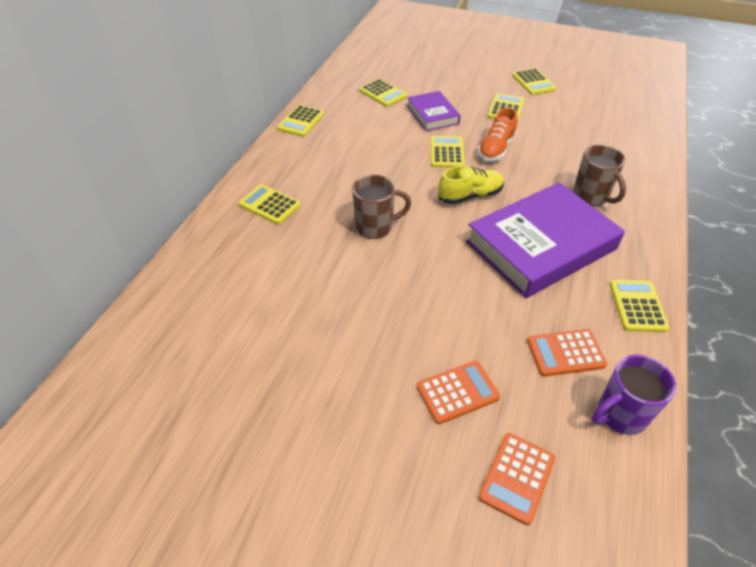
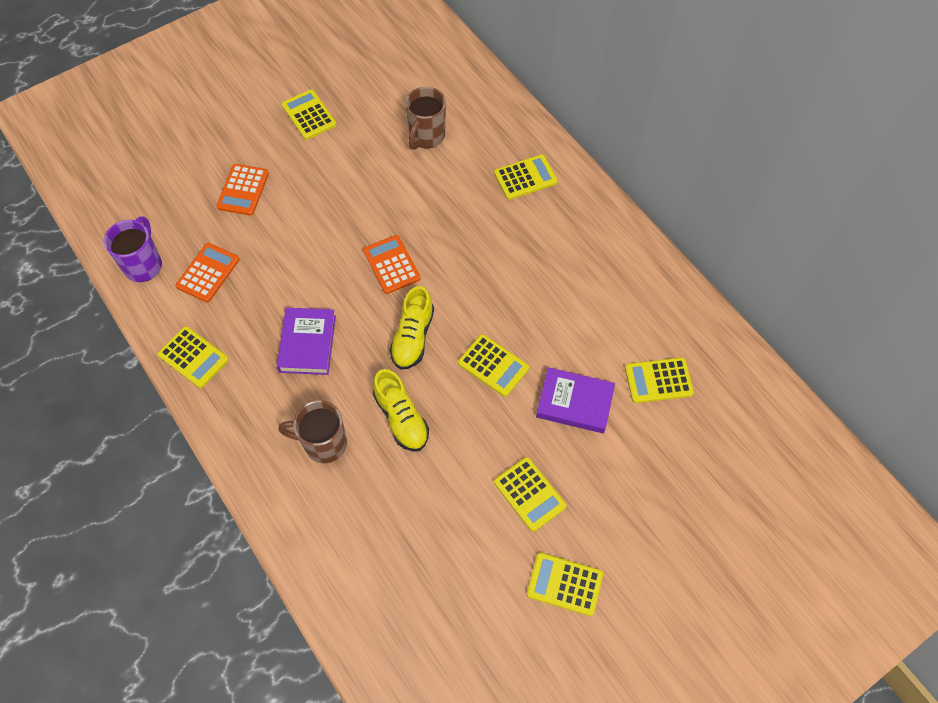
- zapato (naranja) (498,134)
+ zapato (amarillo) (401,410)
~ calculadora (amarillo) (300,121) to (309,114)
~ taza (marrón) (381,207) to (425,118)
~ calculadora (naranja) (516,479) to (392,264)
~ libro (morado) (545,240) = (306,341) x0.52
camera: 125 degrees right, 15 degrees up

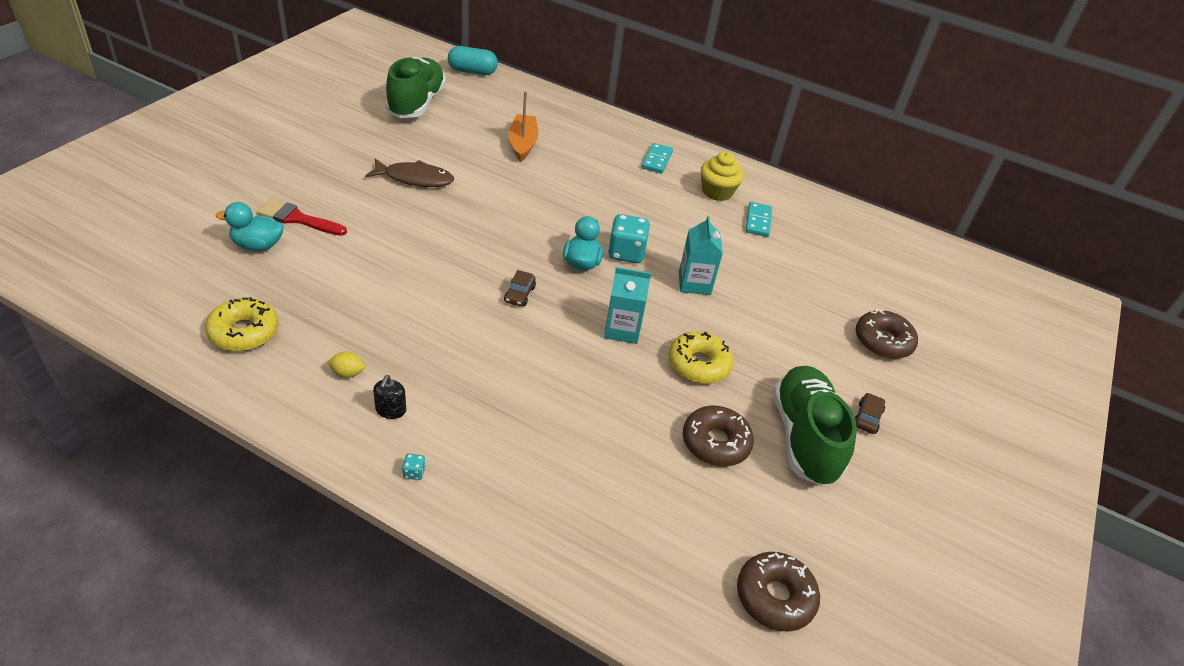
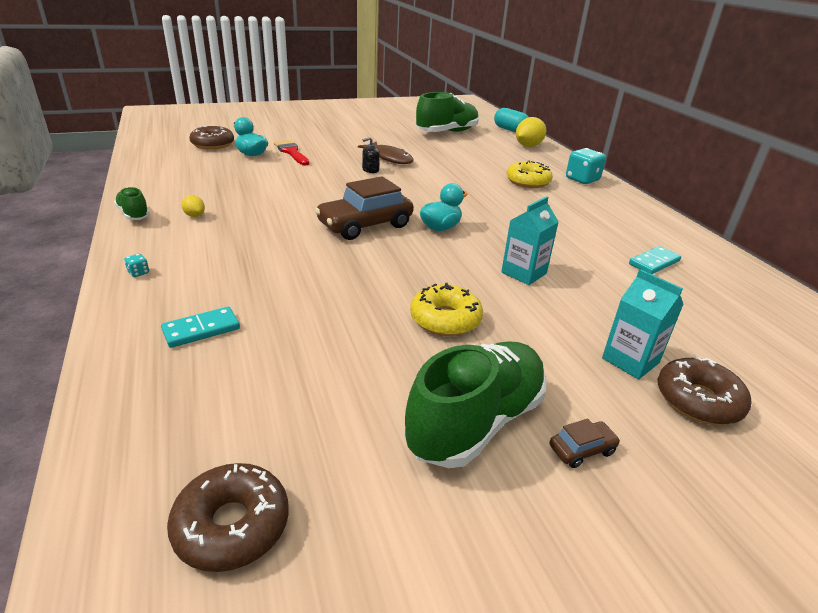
- barco (naranja) (523,126)
- magdalena (amarillo) (722,176)
+ zapato (verde) (132,203)
+ limón (amarillo) (531,132)
~ rosquilla (amarillo) (242,324) to (529,174)
~ dispensador de jabón (negro) (389,397) to (371,155)
~ cartón de leche (turquesa) (627,305) to (643,324)
~ dado (turquesa) (629,238) to (586,166)
~ ficha de dominó (turquesa) (657,158) to (200,327)
~ rosquilla (marrón) (718,436) to (211,138)
~ coche (marrón) (520,288) = (364,208) x2.36
camera: 45 degrees right, 10 degrees down

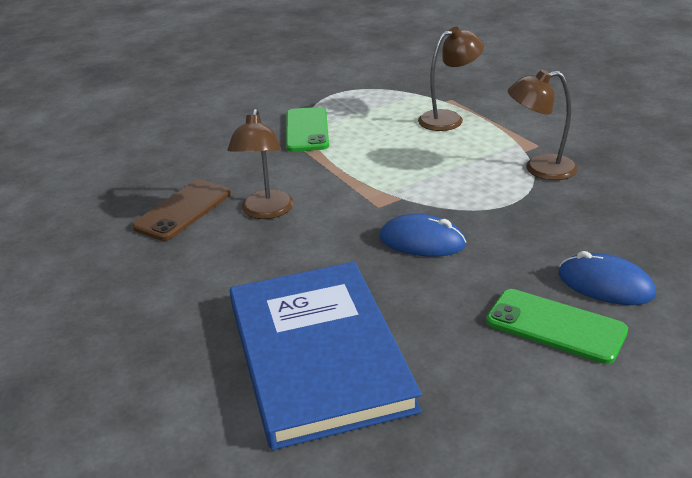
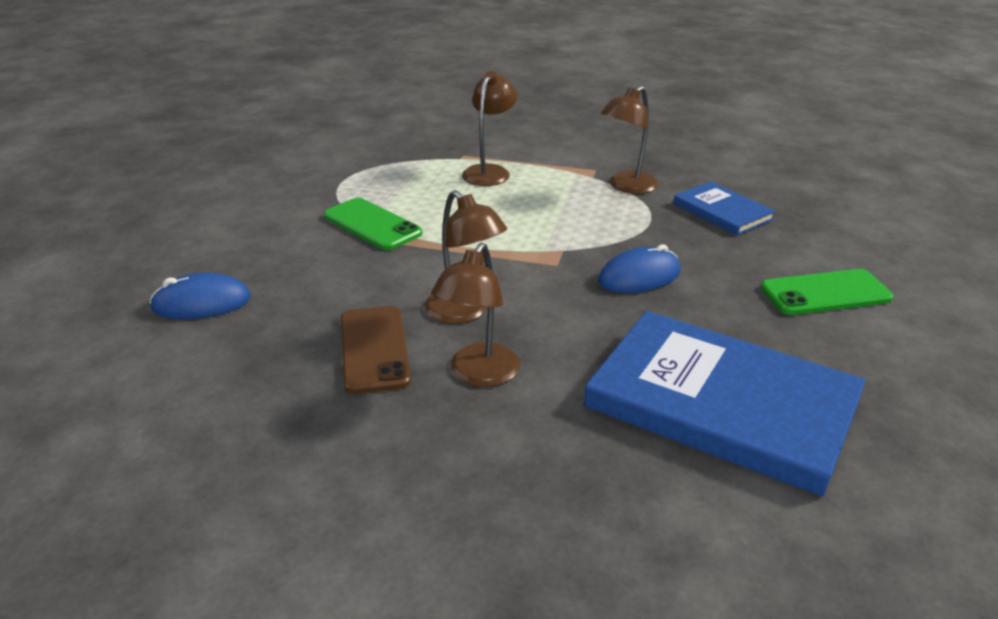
+ lámpara (marrón) (475,315)
+ libro (azul) (724,208)
~ ratón (azul) (607,278) to (200,296)
camera: 45 degrees left, 0 degrees up

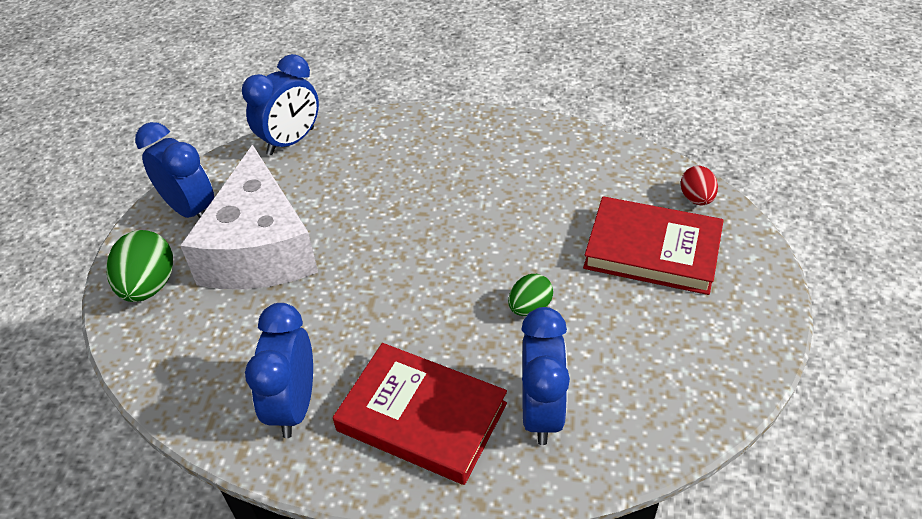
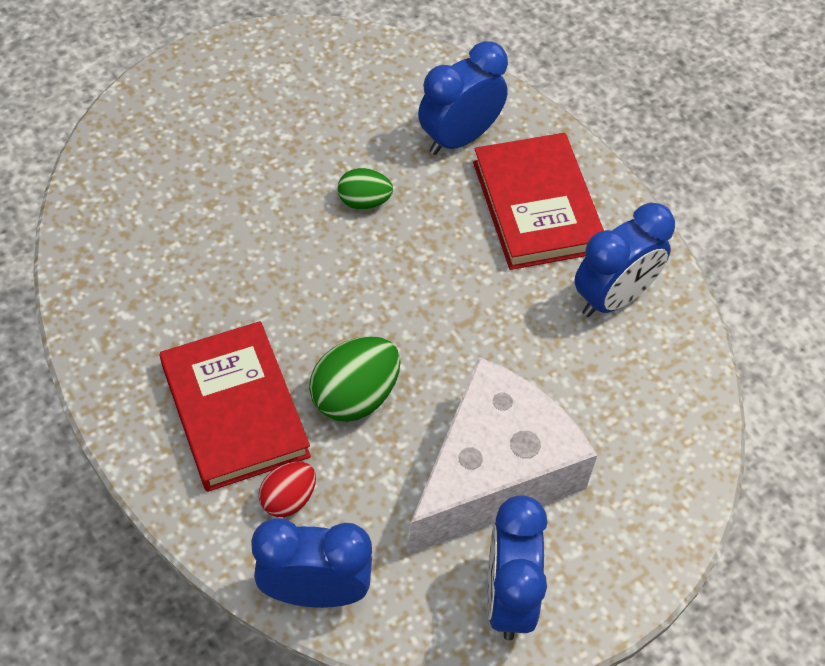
~ huevo (verde) (139,266) to (354,379)
~ libro (rojo) (653,245) to (235,406)
~ huevo (rojo) (699,185) to (287,489)
camera: 135 degrees left, 10 degrees up

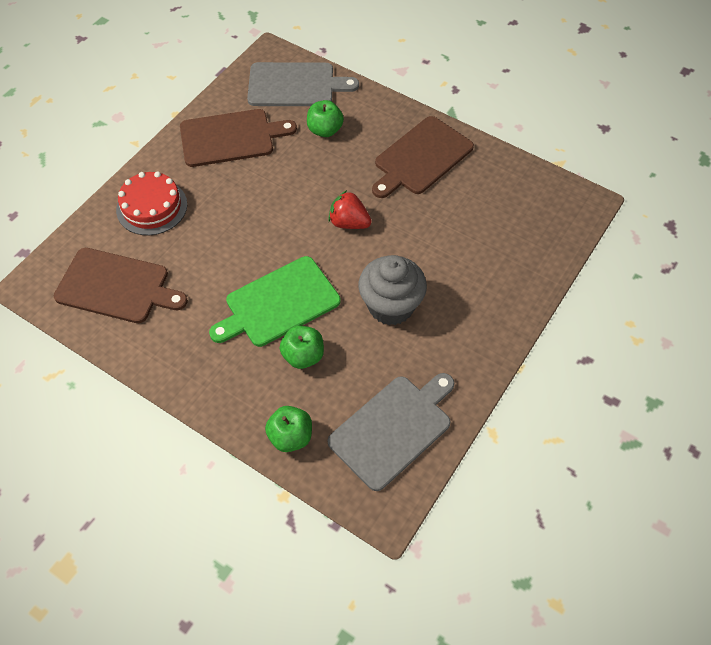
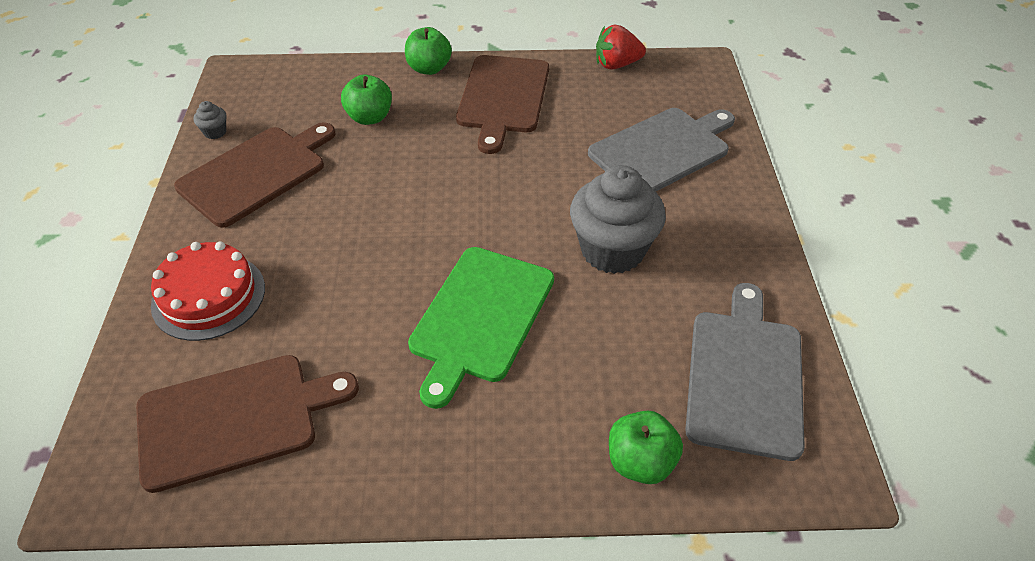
+ magdalena (gris) (210,120)
~ tabla de cortar (gris) (303,84) to (661,150)
~ manzana (verde) (301,347) to (428,51)
~ fresa (rojo) (350,209) to (621,47)
camera: 35 degrees left, 10 degrees down

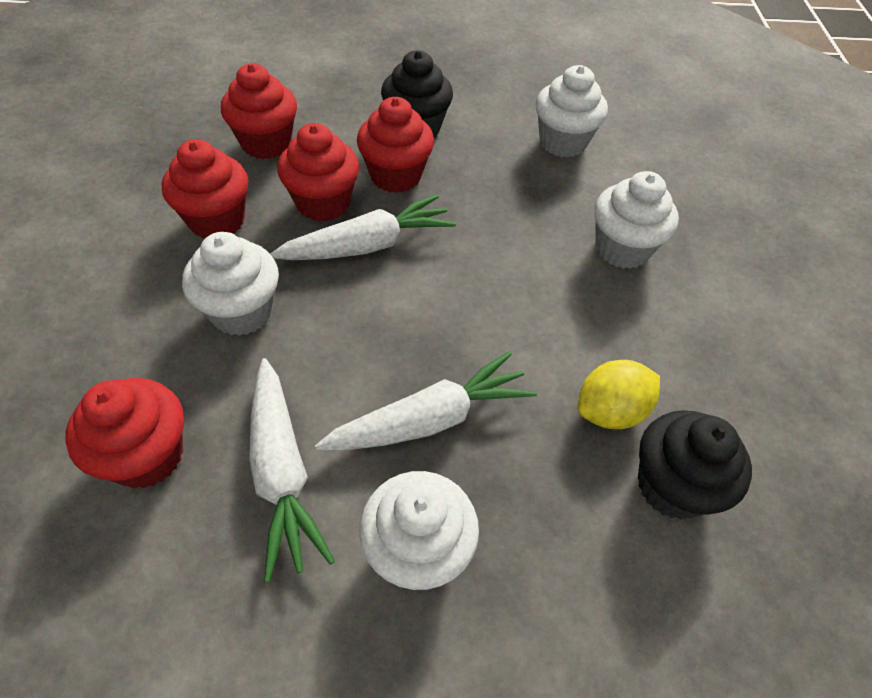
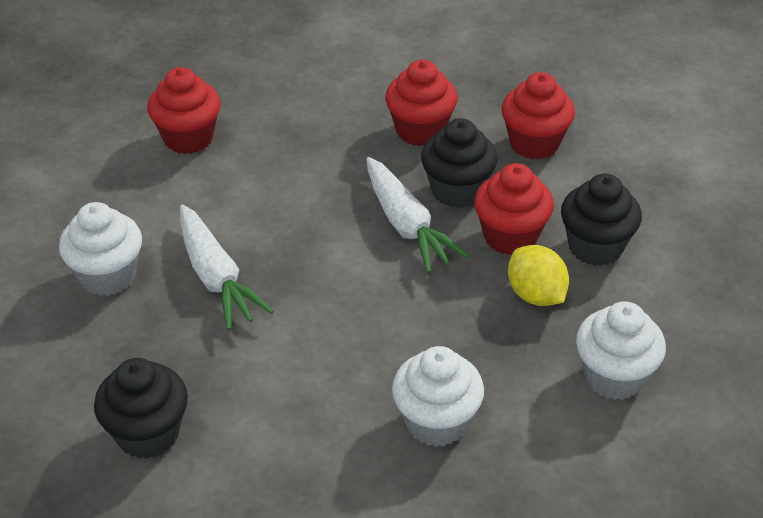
- magdalena (blanco) (230,284)
- zanahoria (blanco) (292,470)
~ limón (amarillo) (619,394) to (538,275)
~ magdalena (rojo) (318,172) to magdalena (negro) (459,163)
camera: 90 degrees right, 10 degrees down

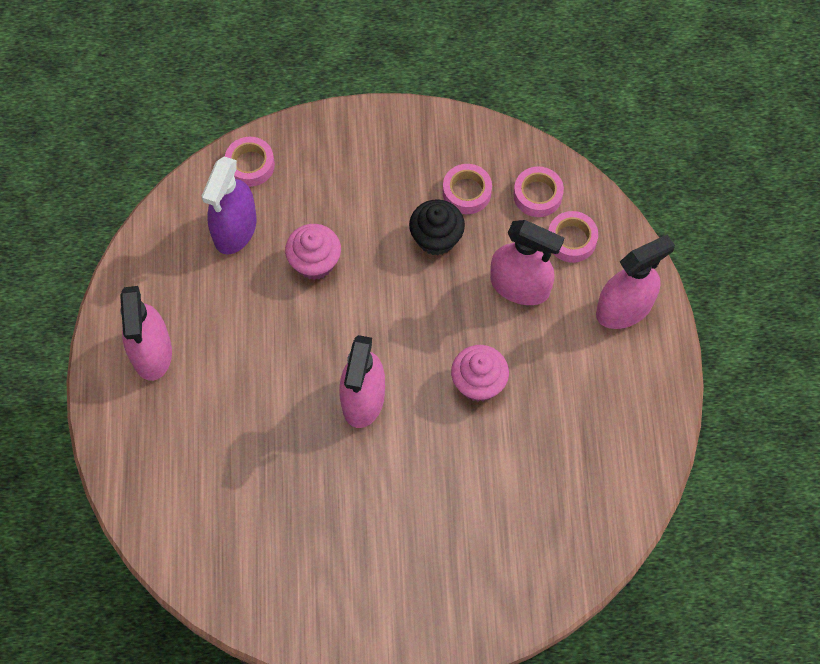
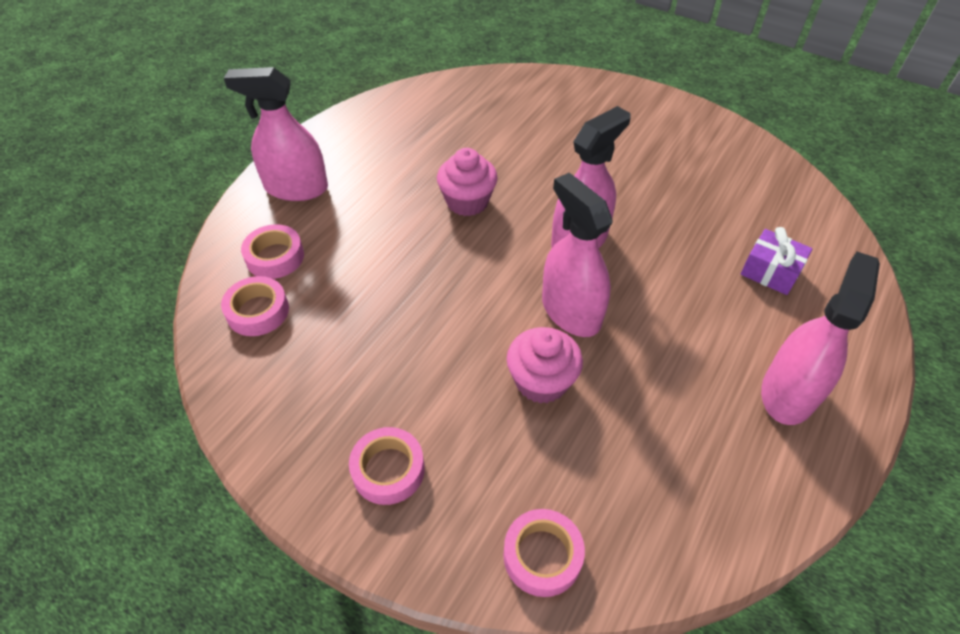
- pulverizador (morado) (229,206)
- magdalena (negro) (437,227)
+ regalo (morado) (777,261)
~ cinta adhesiva (rosa) (467,189) to (387,466)
~ pulverizador (rosa) (527,262) to (577,255)
camera: 145 degrees left, 15 degrees down

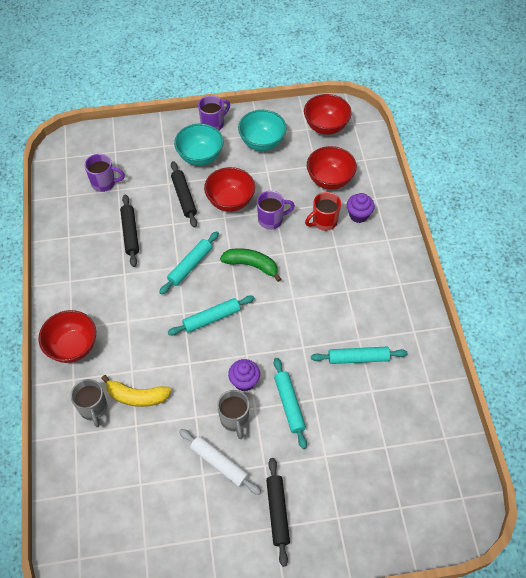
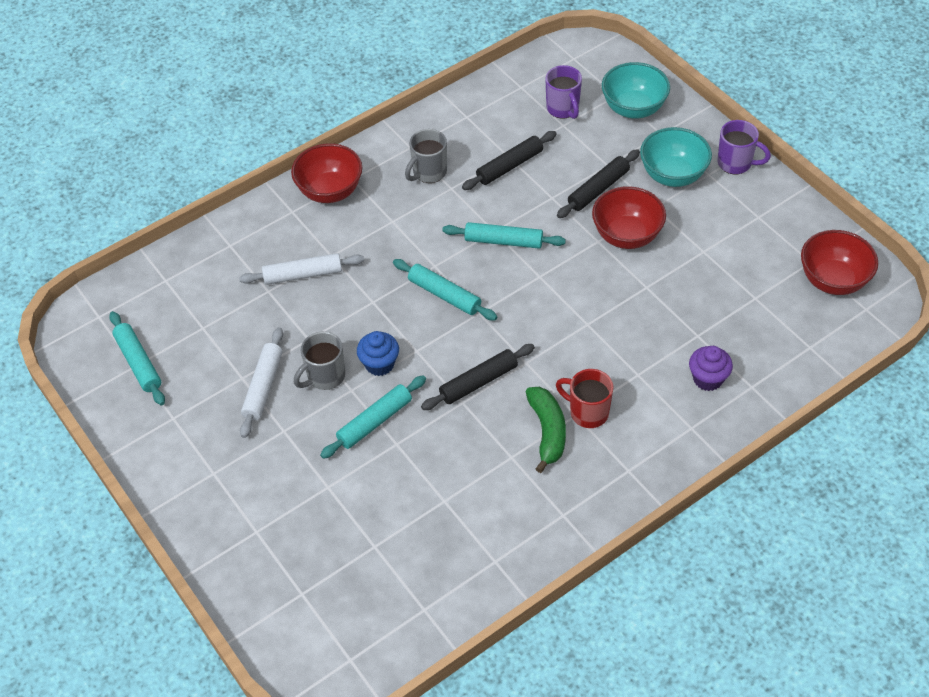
- taza (morado) (276,210)
- cuenco (rojo) (332,168)
~ taza (gris) (88,403) to (426,156)
~ plátano (verde) (250,265) to (546,430)
~ cuenco (turquesa) (262,130) to (636,90)
~ rodillo (negro) (278,512) to (478,377)
~ taza (rojo) (323,211) to (585,398)
~ rodillo (turquesa) (359,355) to (137,358)
~ plátano (amarillo) (136,391) to rodillo (blanco) (301,269)
~ magdalena (morado) (244,375) to magdalena (azul) (378,353)
camera: 65 degrees right, 5 degrees down

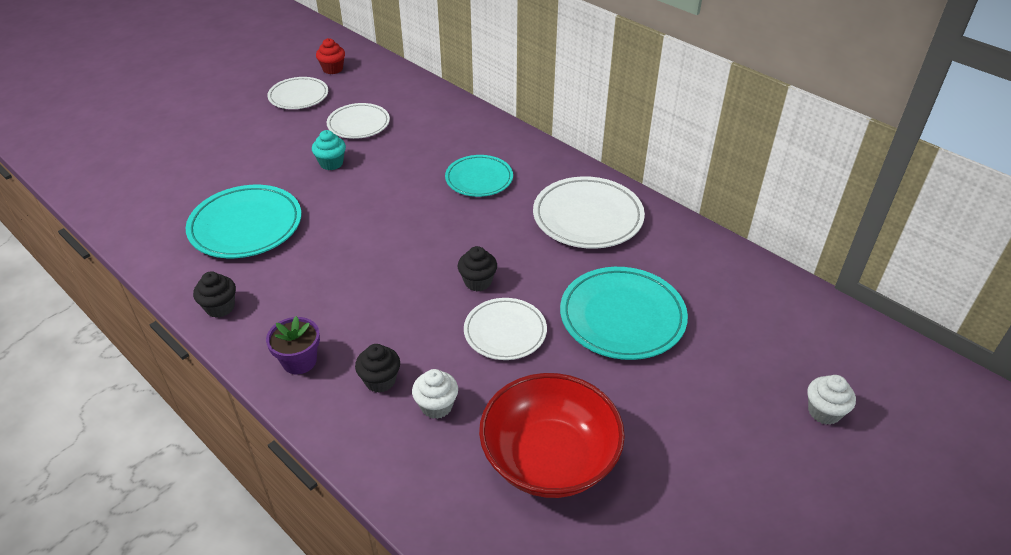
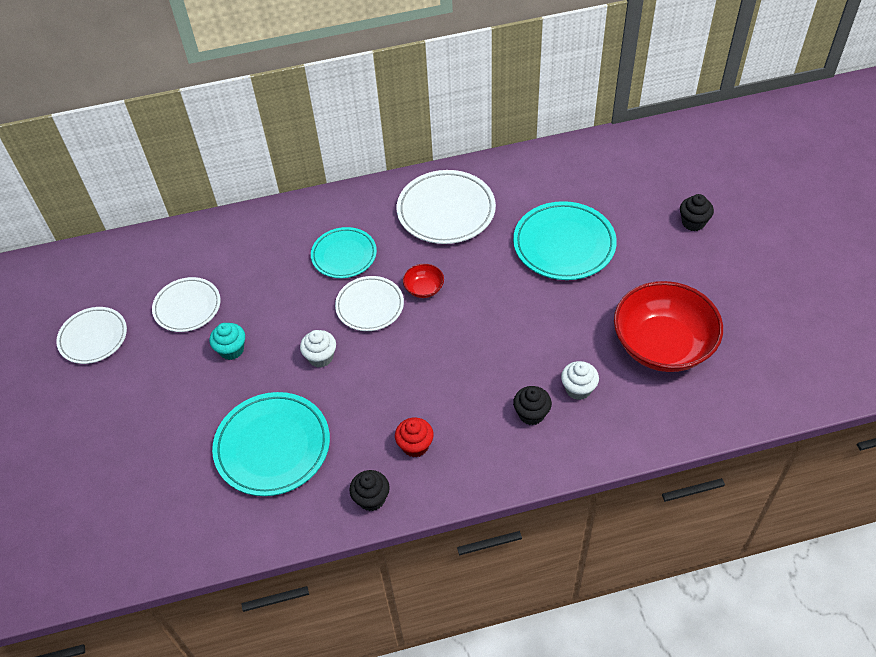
- maceta (morado) (293,345)
+ cuenco (rojo) (423,281)
~ magdalena (rojo) (330,56) to (414,437)
~ magdalena (negro) (477,268) to (697,212)
~ plato (blanco) (505,329) to (369,303)
~ magdalena (blanco) (831,400) to (318,348)
camera: 55 degrees left, 10 degrees up

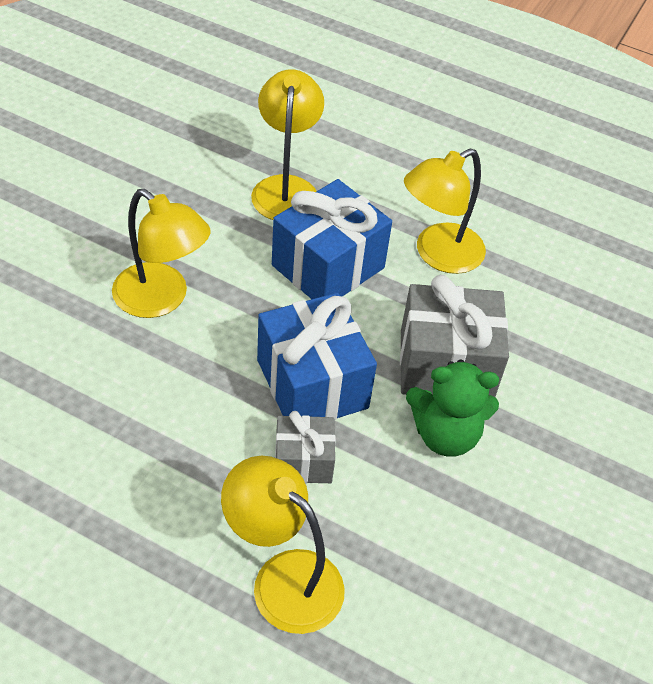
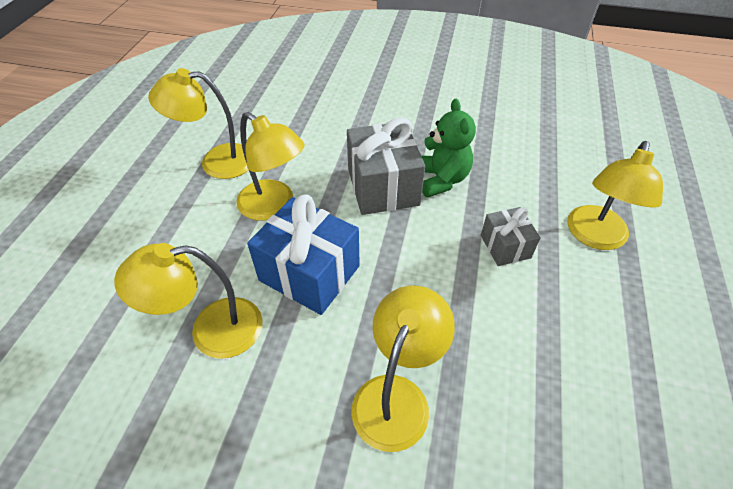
- regalo (azul) (317,356)
+ lámpara (amarillo) (198,123)
camera: 100 degrees left, 0 degrees up

